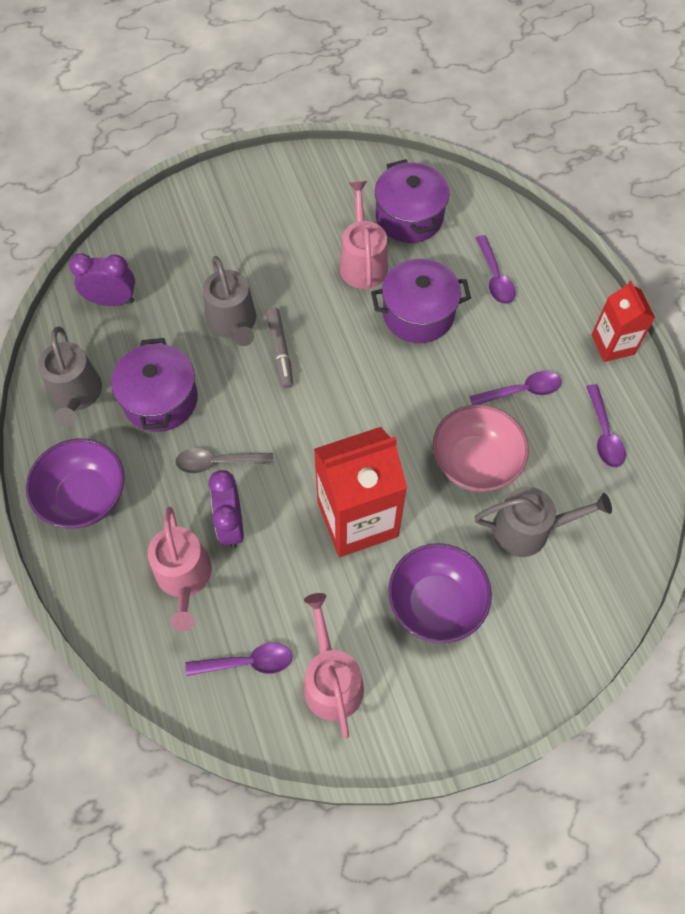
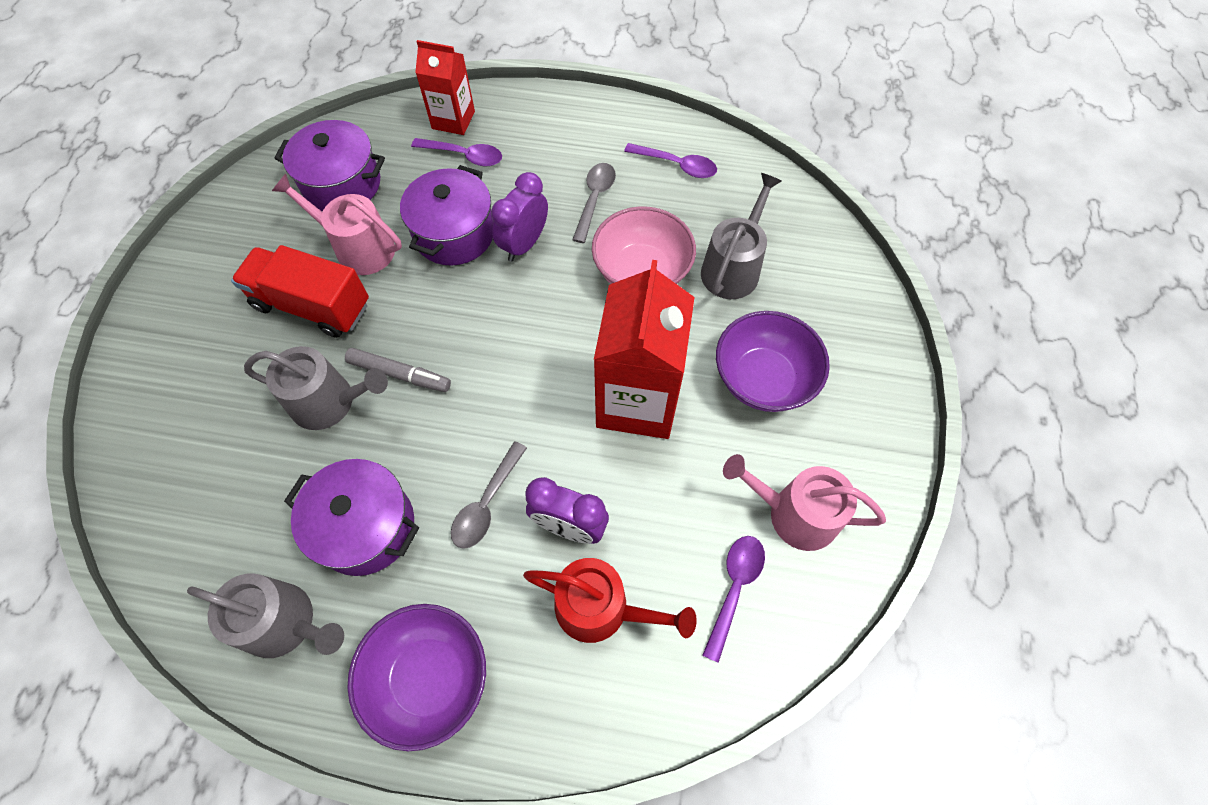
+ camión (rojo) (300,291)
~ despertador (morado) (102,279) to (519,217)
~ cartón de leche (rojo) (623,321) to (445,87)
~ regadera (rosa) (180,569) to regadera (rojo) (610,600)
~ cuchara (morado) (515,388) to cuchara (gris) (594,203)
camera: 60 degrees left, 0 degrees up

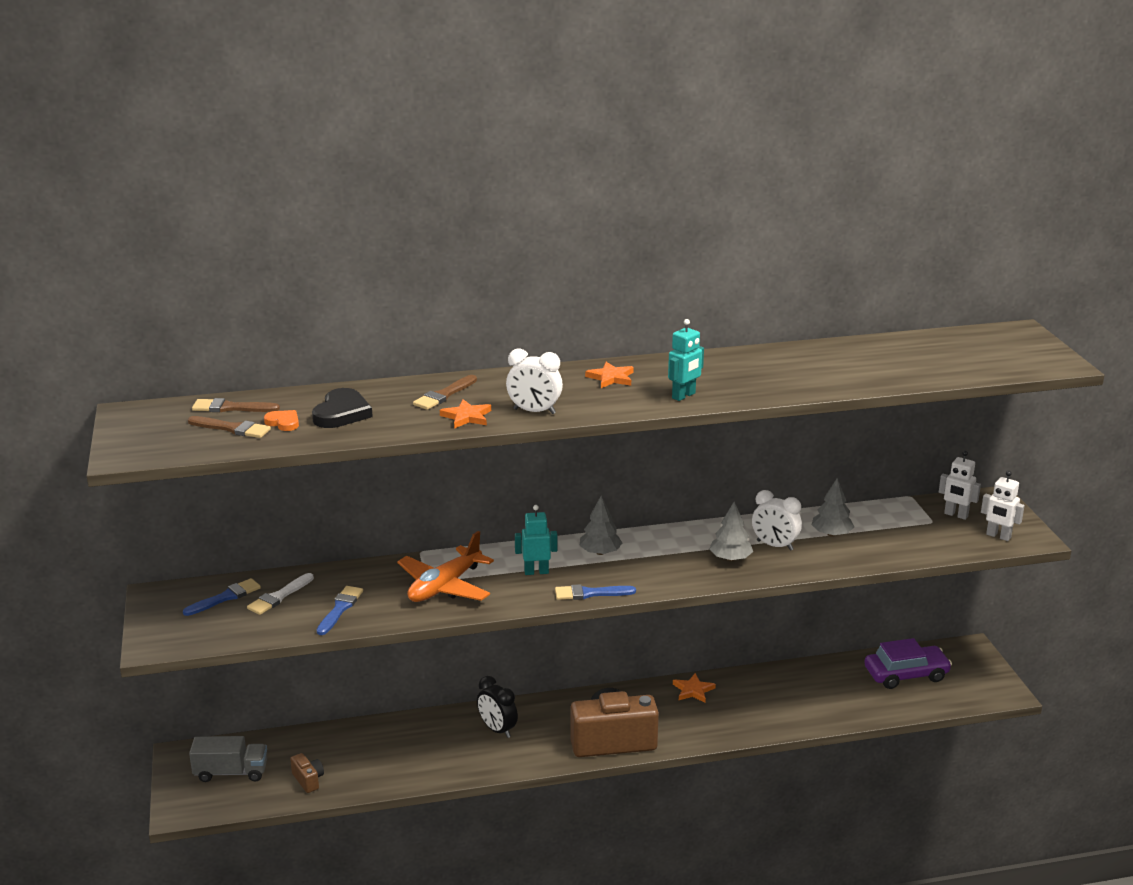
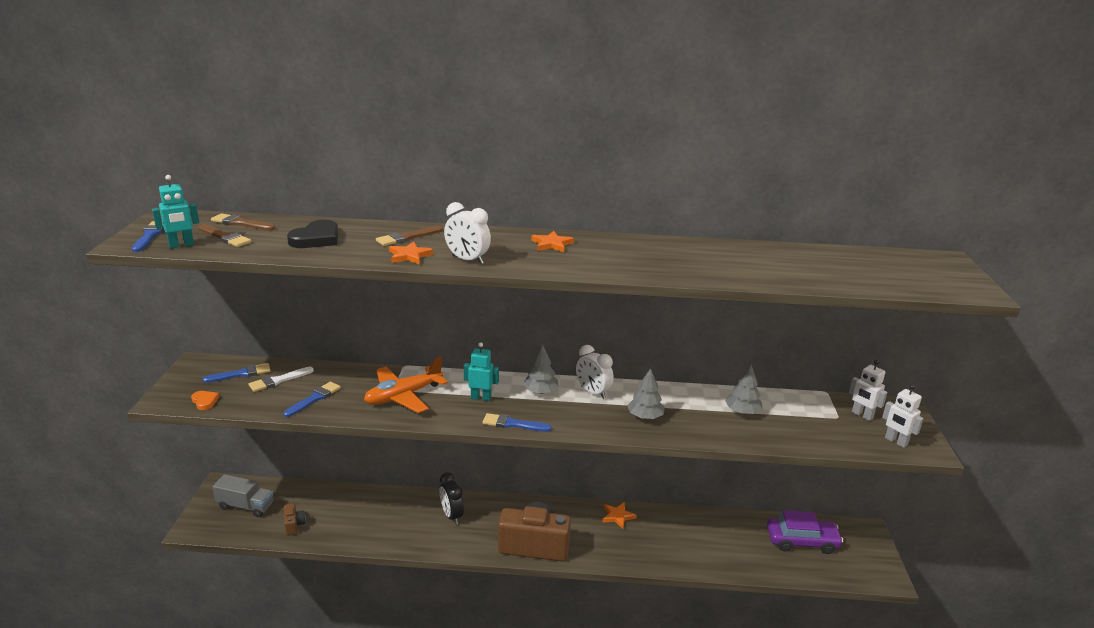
+ pincel (azul) (148,236)
~ corazón (naranja) (281,420) to (205,400)
~ robot (turquesa) (686,360) to (175,211)
~ despertador (blanco) (777,520) to (595,372)
camera: 15 degrees right, 0 degrees up

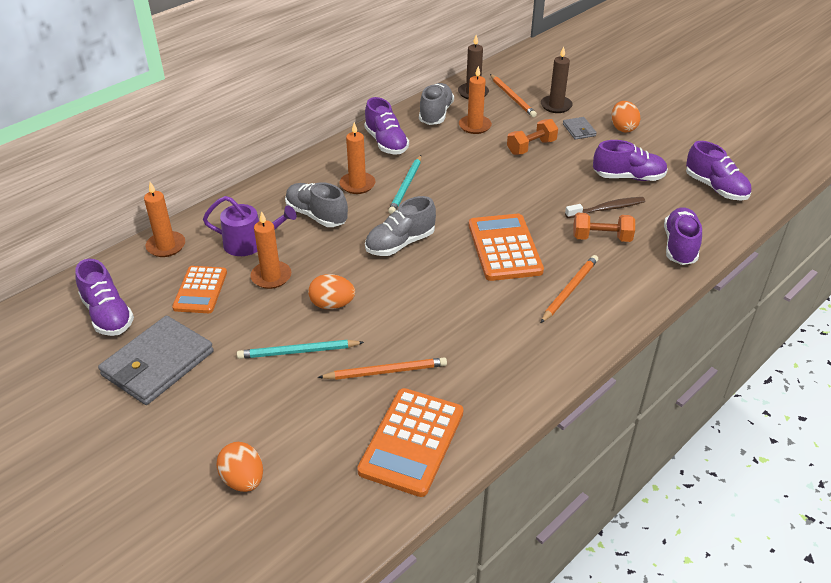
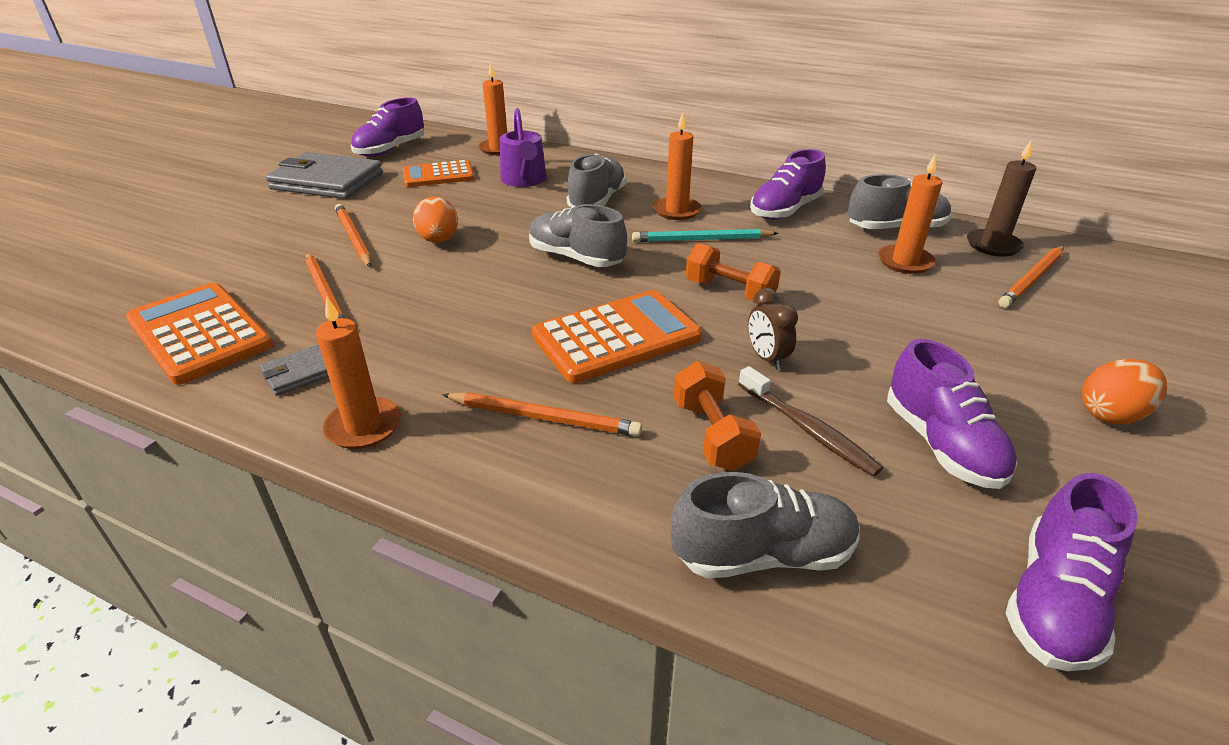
- huevo (naranja) (239,467)
- vela (marrón) (557,80)
+ despertador (marrón) (773,329)
~ vela (naranja) (270,250) to (358,373)
~ mancuerna (naranja) (532,137) to (733,273)
~ cartera (gris) (580,128) to (294,370)
~ lápiz (turquesa) (300,349) to lápiz (naranja) (353,235)
~ zapato (morado) (683,236) to zapato (gris) (765,525)
~ calculadora (naranja) (410,442) = (199,334) 45 degrees clockwise
camera: 70 degrees right, 5 degrees down

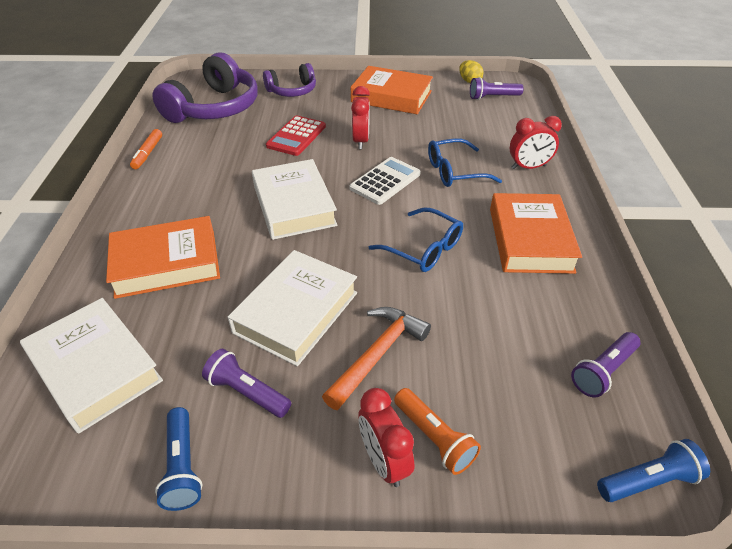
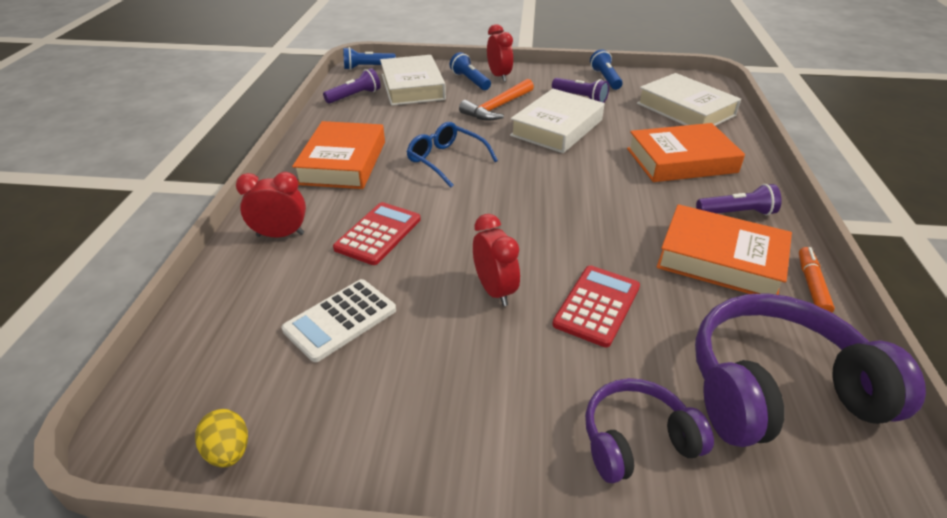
~ libro (blanco) (295,199) to (413,80)
~ calculadora (blanco) (385,181) to (338,320)
~ libro (naranja) (392,90) to (724,249)
~ lámpara de mano (morado) (497,88) to (739,199)
~ gafas (azul) (465,162) to calculadora (rojo) (377,233)
~ lámpara de mano (naranja) (437,431) to lámpara de mano (azul) (470,71)
~ auriculares (morado) (204,87) = (810,370) 45 degrees clockwise
~ despertador (rojo) (360,117) = (496,260) 150 degrees clockwise
camera: 175 degrees left, 5 degrees down

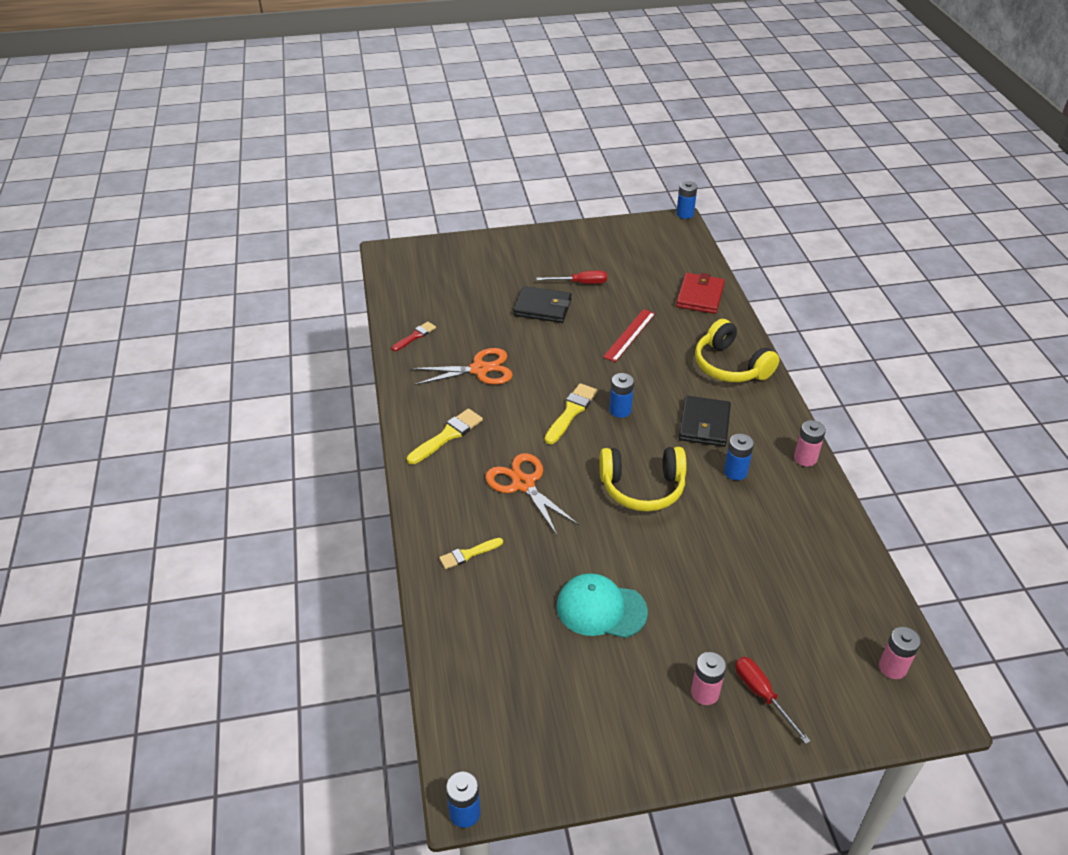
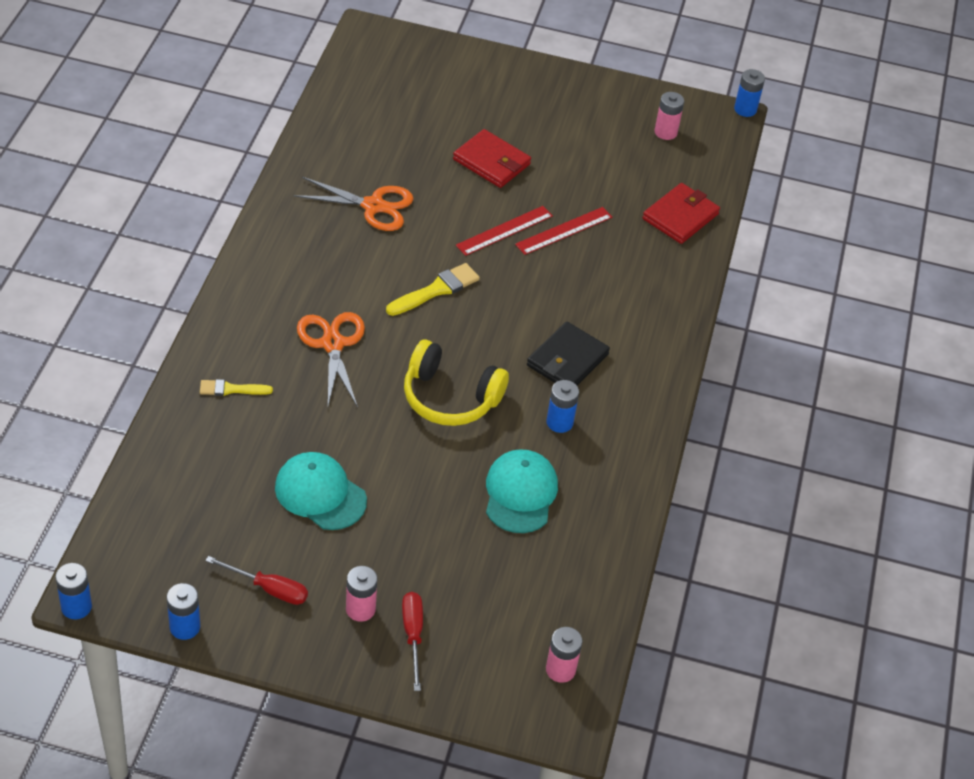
- pincel (rojo) (413,336)
- pincel (amarillo) (445,436)
- auriculares (amarillo) (737,350)
+ regla (rojo) (504,231)
+ gorra (turquesa) (522,491)
~ destornillador (rojo) (571,277) to (256,580)
~ pila (azul) (621,395) to (183,611)
~ pila (rosa) (810,443) to (669,116)
~ cartera (negro) (542,304) to cartera (rojo) (492,158)
camera: 20 degrees right, 5 degrees up

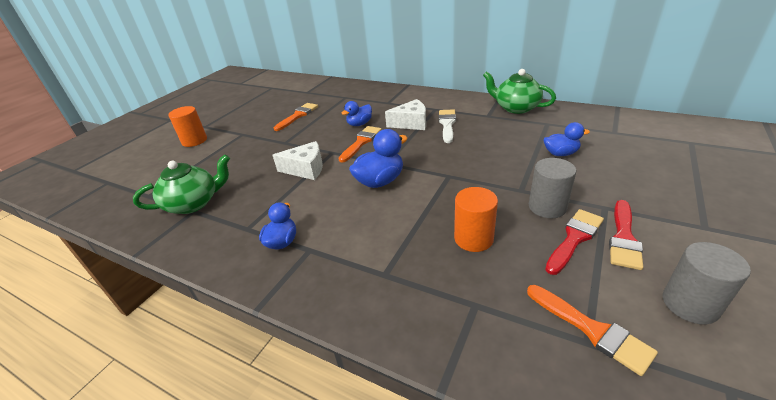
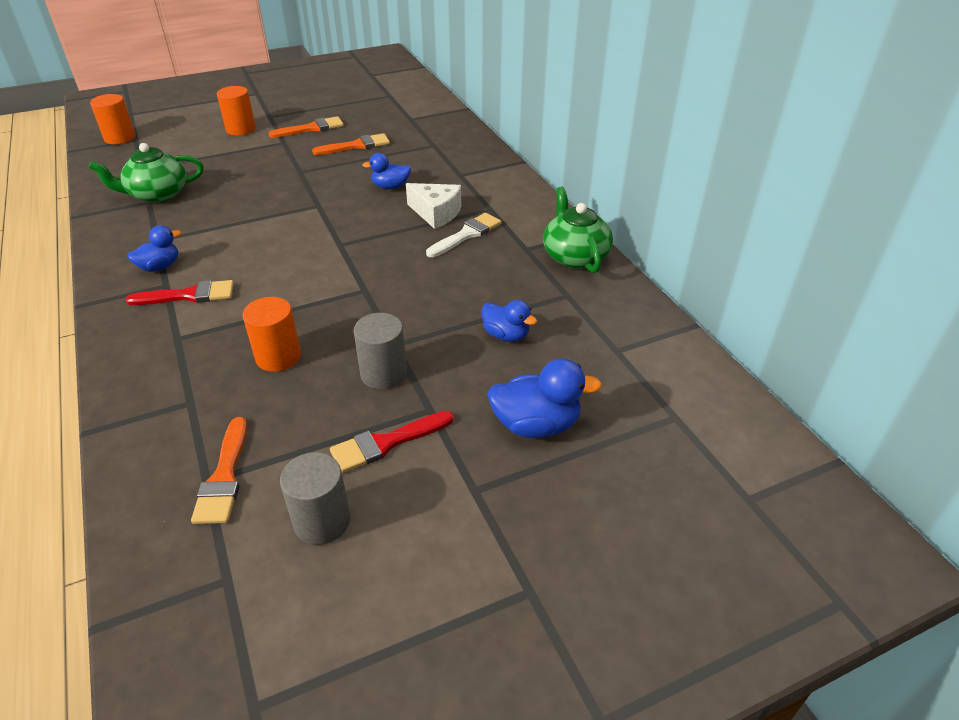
- queso (blanco) (297,160)
+ cilindro (naranja) (113,119)
~ pincel (naranja) (360,144) to (306,127)
~ pato (azul) (378,158) to (544,398)
~ pincel (rojo) (574,242) to (179,292)
~ tetera (verde) (181,184) = (146,173) 150 degrees clockwise
camera: 35 degrees right, 5 degrees up

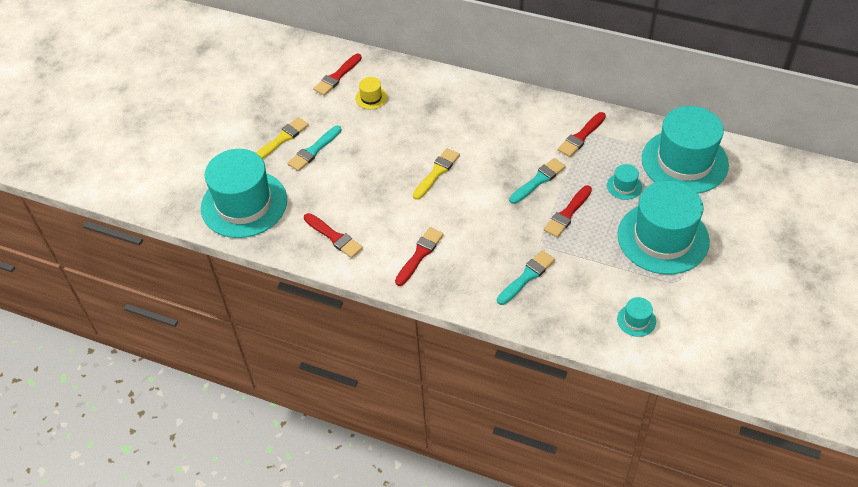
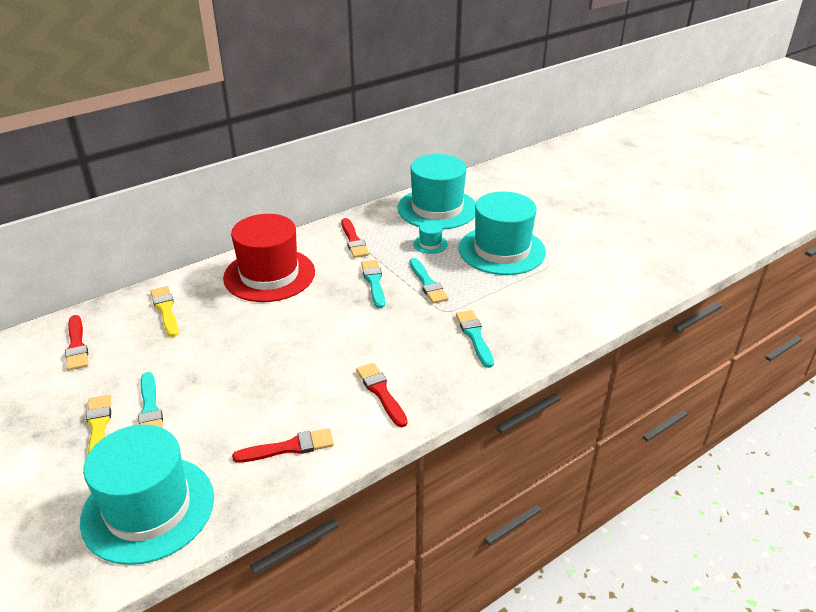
- sombrero (amarillo) (371,93)
- sombrero (turquesa) (636,317)
+ sombrero (rojo) (269,258)
~ pincel (amarillo) (436,174) to (165,311)
~ pincel (rojo) (568,211) to pincel (turquesa) (429,281)
camera: 60 degrees left, 15 degrees down

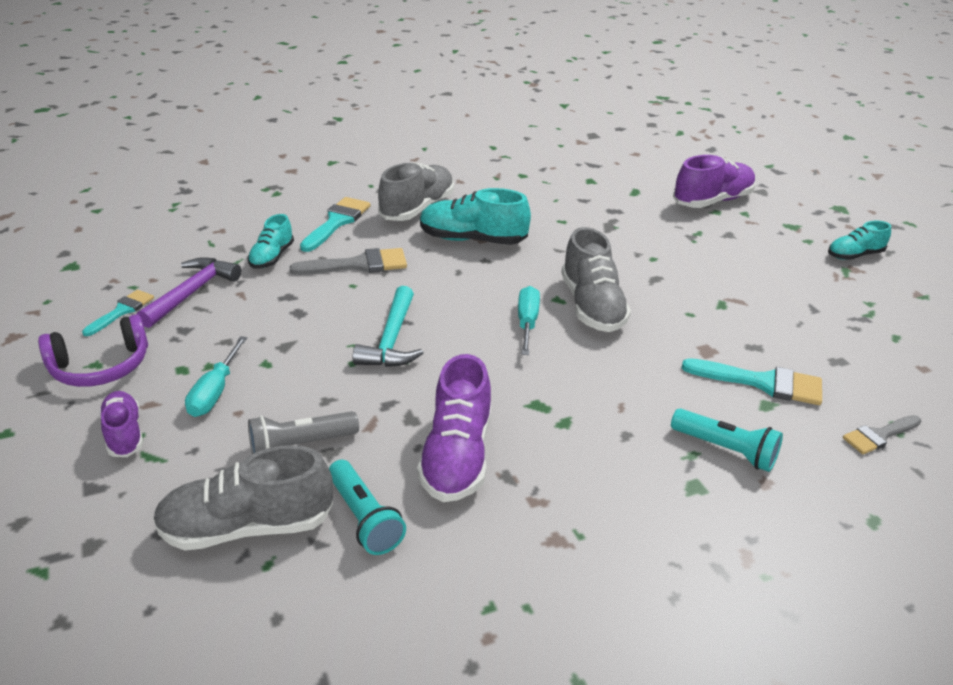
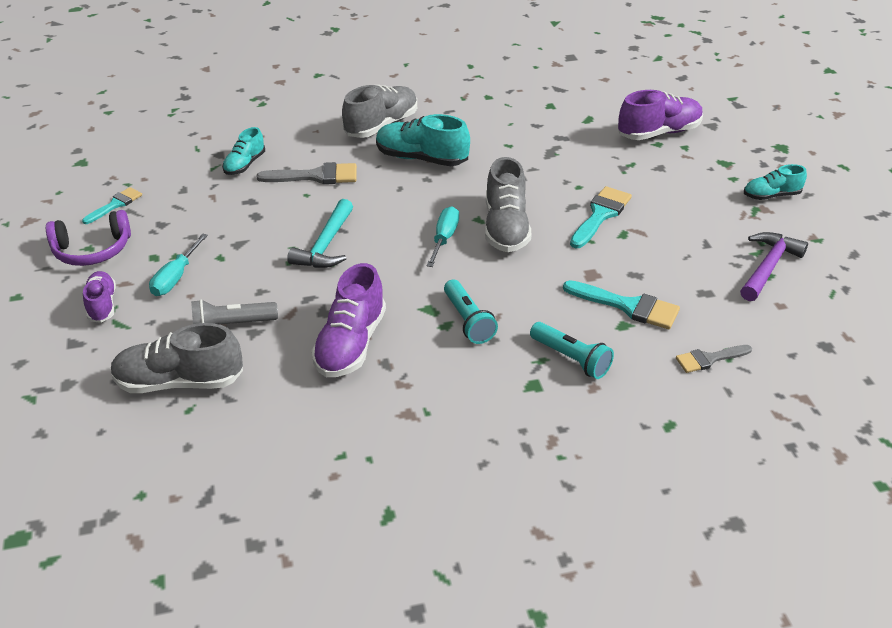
~ martillo (morado) (189,292) to (774,266)
~ pincel (turquesa) (335,224) to (601,217)
~ lámpara de mano (turquesa) (367,507) to (471,312)
camera: 10 degrees right, 5 degrees up

